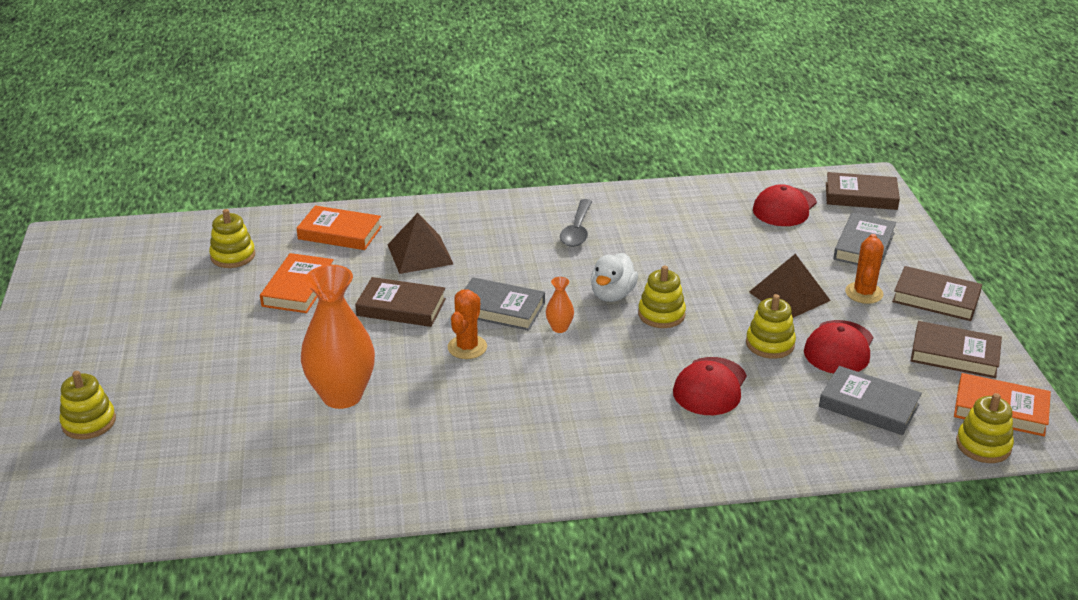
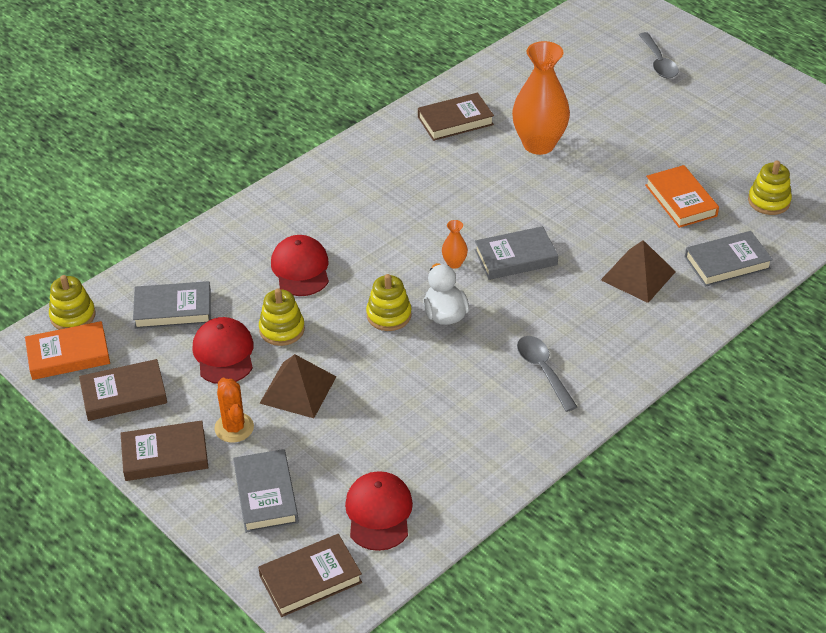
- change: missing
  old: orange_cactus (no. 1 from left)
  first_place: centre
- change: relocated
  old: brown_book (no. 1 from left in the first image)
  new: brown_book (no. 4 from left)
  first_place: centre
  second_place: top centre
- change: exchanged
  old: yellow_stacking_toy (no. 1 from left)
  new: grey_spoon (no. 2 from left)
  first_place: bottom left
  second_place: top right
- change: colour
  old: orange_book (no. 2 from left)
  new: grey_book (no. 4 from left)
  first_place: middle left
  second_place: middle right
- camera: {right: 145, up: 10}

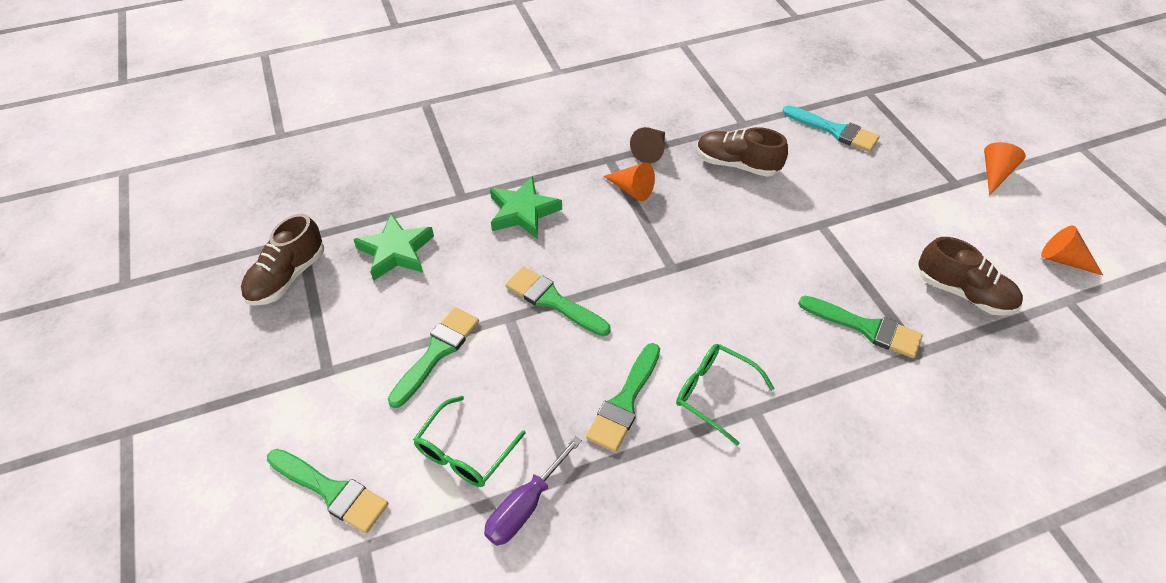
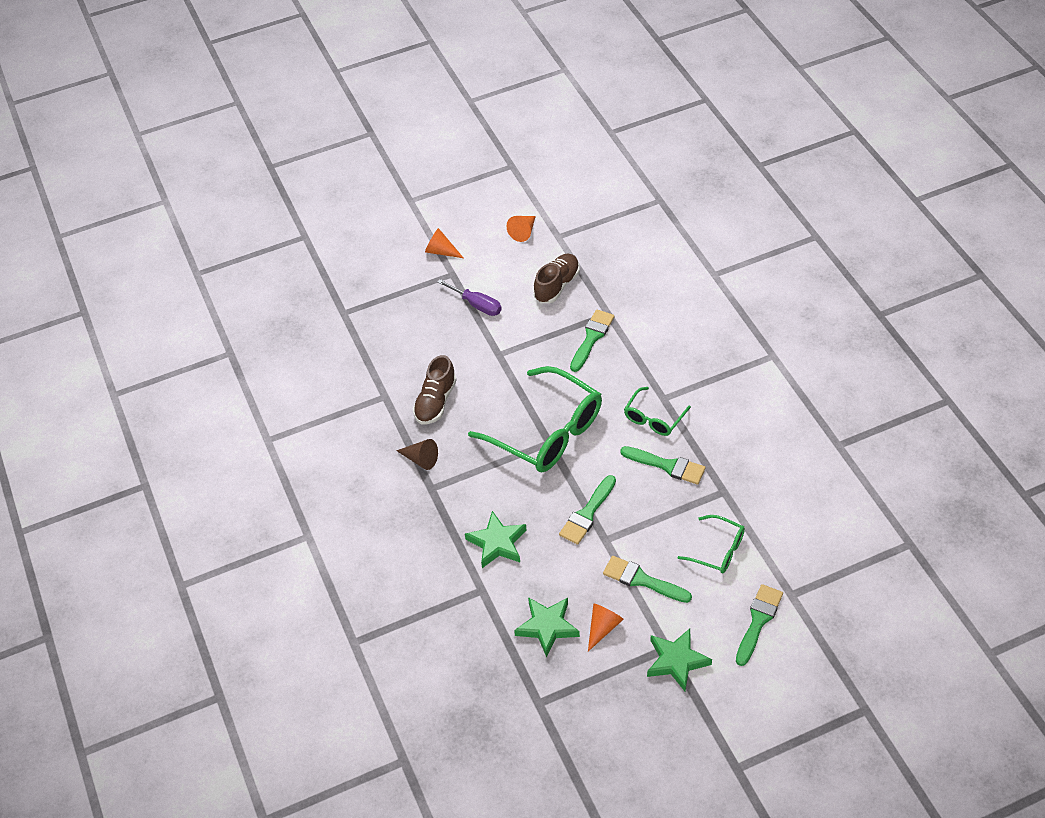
- change: missing
  old: brown_shoe (no. 1 from left)
  first_place: middle left
- change: missing
  old: turquoise_brush
  first_place: top right
- change: appeared
  new: green_glasses (no. 1 from left)
  second_place: centre
- change: appeared
  new: green_star (no. 3 from left)
  second_place: bottom centre
- change: relocated
  old: purple_screwdriver
  first_place: bottom centre
  second_place: centre
- change: relocated
  old: orange_cone (no. 1 from left in the first image)
  new: orange_cone (no. 3 from left)
  first_place: top centre
  second_place: bottom centre
- camera: {right: -90, up: 0}

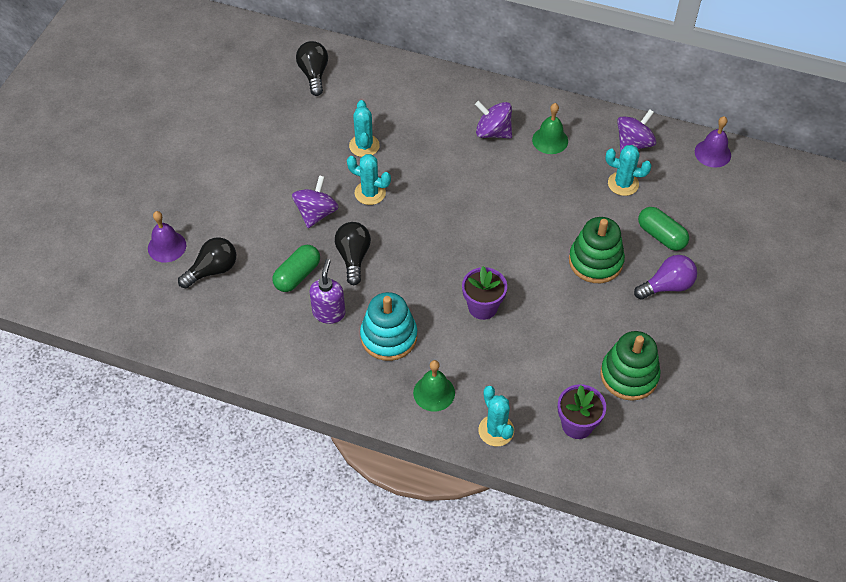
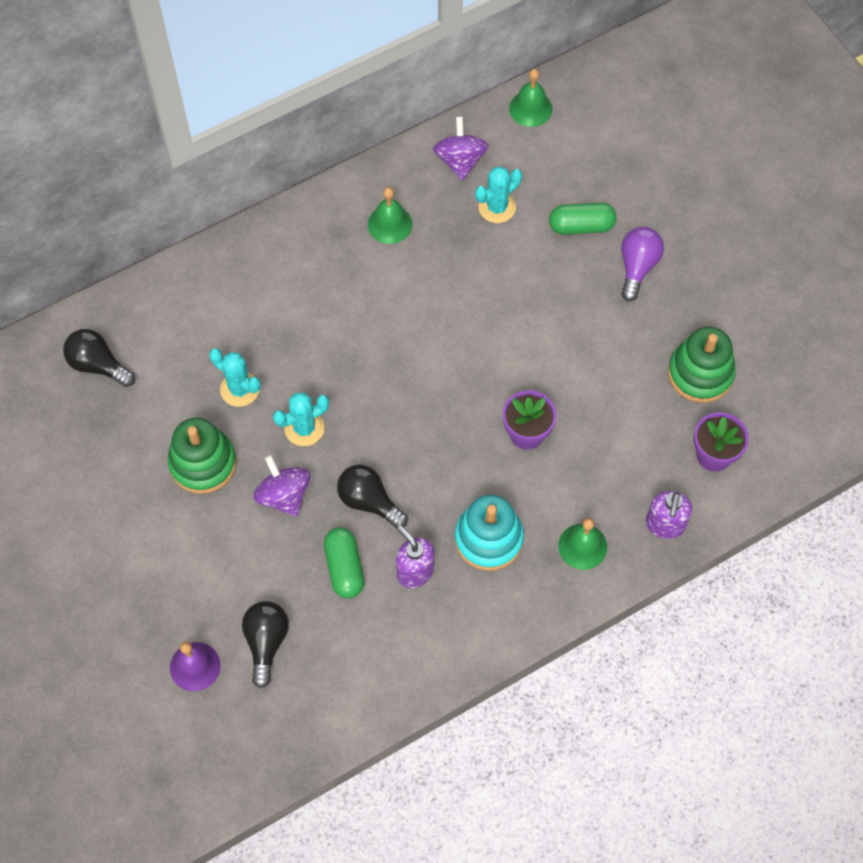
- change: missing
  old: purple_spinning_top (no. 2 from left)
  first_place: top centre
- change: relocated
  old: green_stacking_toy (no. 1 from left)
  first_place: middle right
  second_place: middle left
- change: exchanged
  old: turquoise_cactus (no. 3 from left)
  new: purple_soap_dispenser (no. 2 from left)
  first_place: bottom centre
  second_place: middle right
- change: colour
  old: purple_bell (no. 2 from left)
  new: green_bell (no. 2 from left)
  first_place: top right
  second_place: top centre
- camera: {right: -50, up: 10}

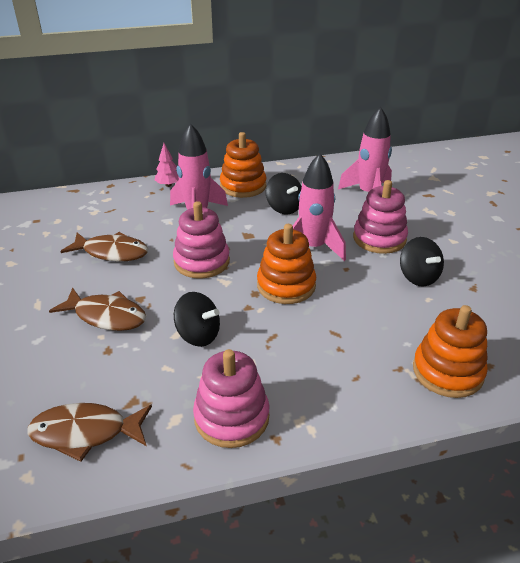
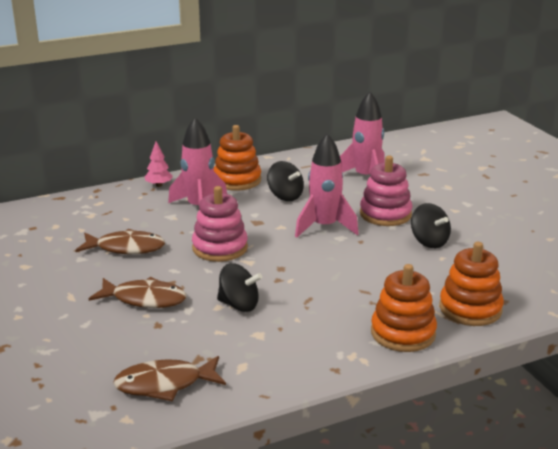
- change: missing
  old: pink_stacking_toy (no. 2 from left)
  first_place: bottom centre
- change: relocated
  old: orange_stacking_toy (no. 2 from left)
  first_place: centre
  second_place: bottom right
- camera: {right: -10, up: -10}

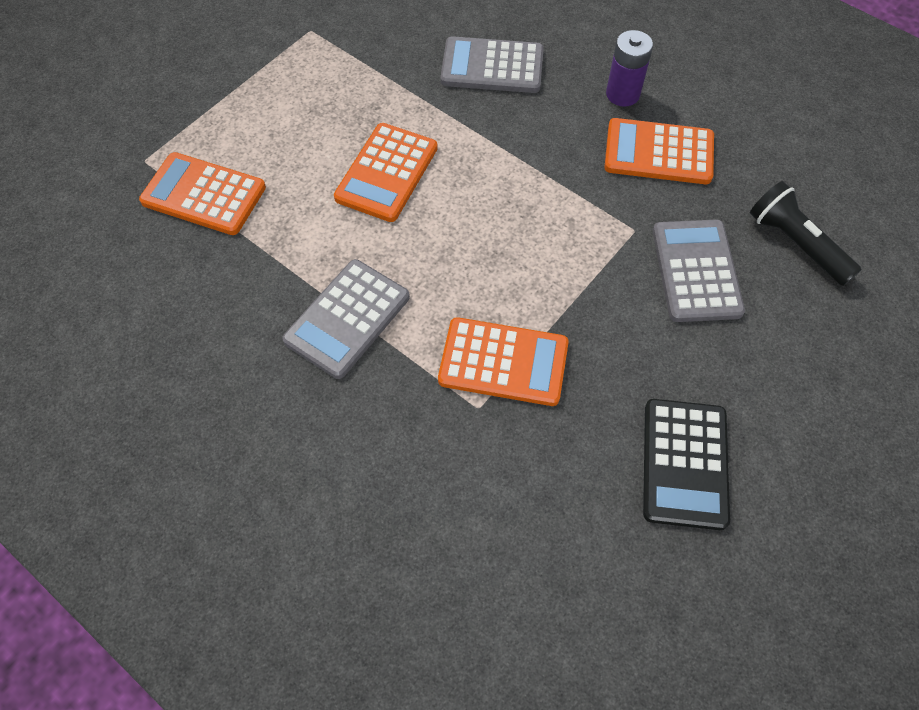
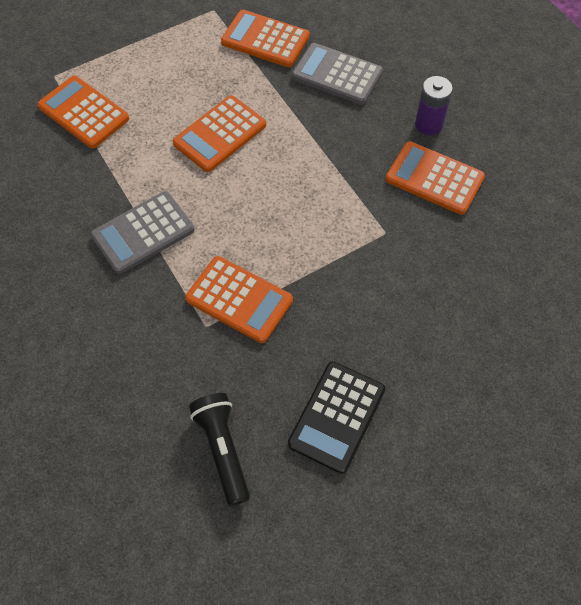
- change: missing
  old: grey_calculator (no. 3 from left)
  first_place: middle right
- change: appeared
  new: orange_calculator (no. 4 from left)
  second_place: top centre
- change: relocated
  old: black_flashlight
  first_place: top right
  second_place: bottom centre
- camera: {right: 20, up: 0}

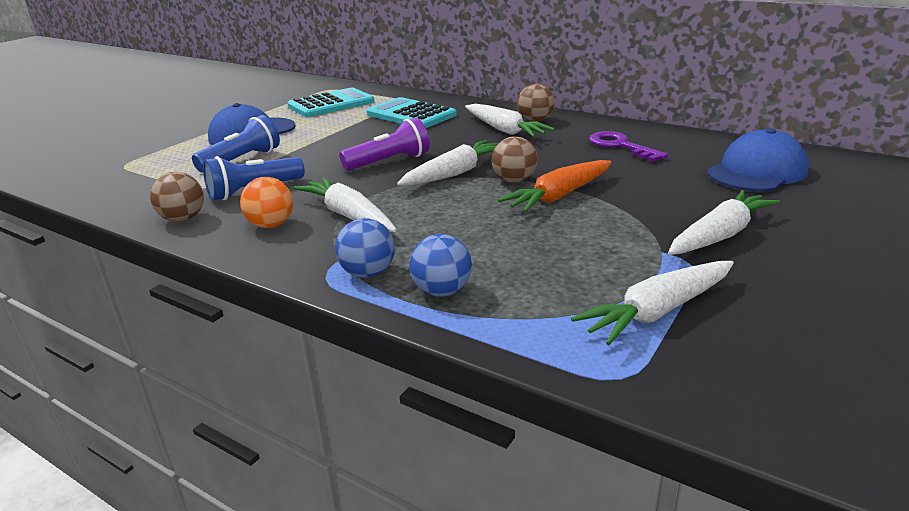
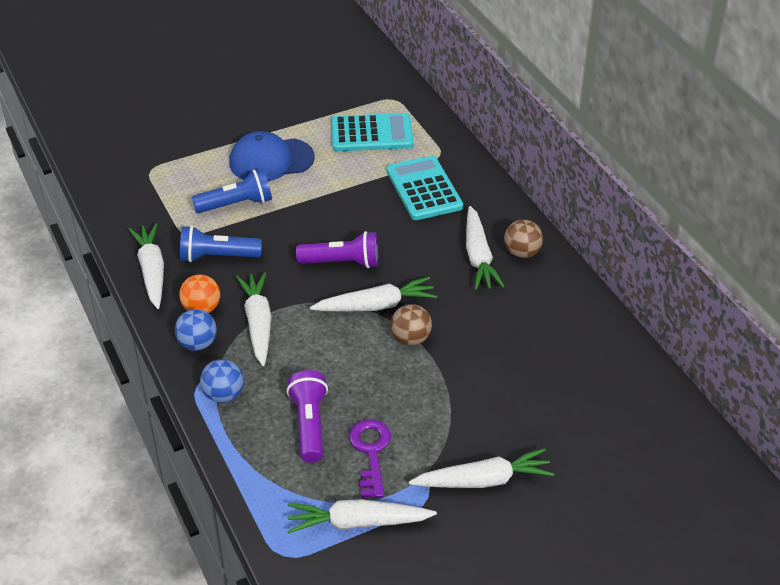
- change: missing
  old: orange_carrot
  first_place: centre
- change: missing
  old: blue_cap (no. 2 from left)
  first_place: top right
- change: appeared
  new: purple_flashlight (no. 1 from left)
  second_place: bottom centre
- change: relocated
  old: blue_ball (no. 2 from left in the first image)
  new: blue_ball (no. 1 from left)
  first_place: centre
  second_place: middle left
- change: relocated
  old: purple_key
  first_place: top right
  second_place: bottom centre
- change: exchanged
  old: brown_ball (no. 1 from left)
  new: white_carrot (no. 1 from left)
  first_place: middle left
  second_place: middle left
- camera: {right: 30, up: 15}

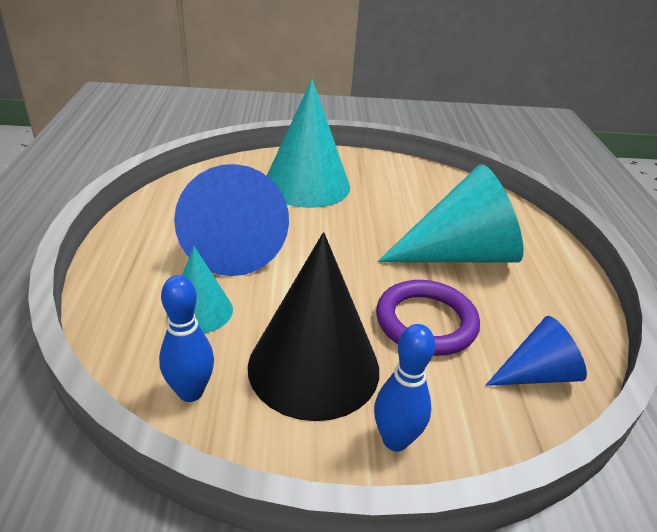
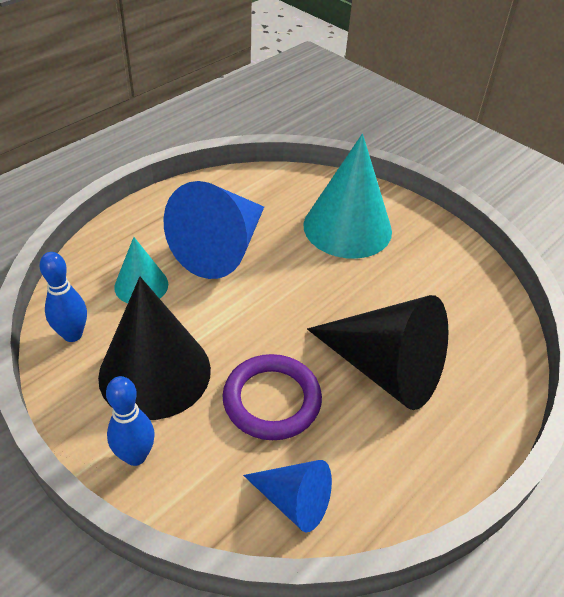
- change: colour
  old: turquoise_cone (no. 3 from left)
  new: black_cone (no. 2 from left)
  first_place: middle right
  second_place: middle right
- camera: {right: 45, up: 10}

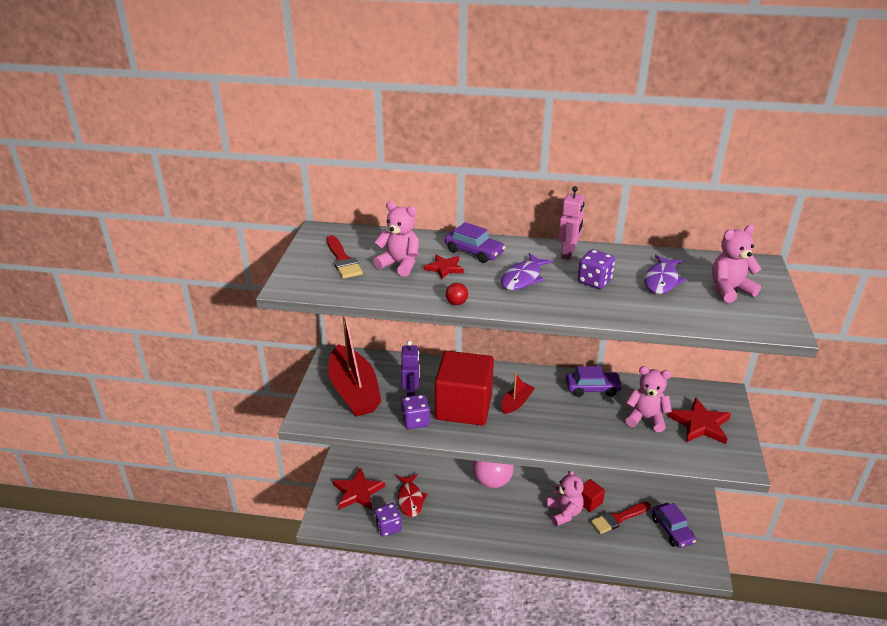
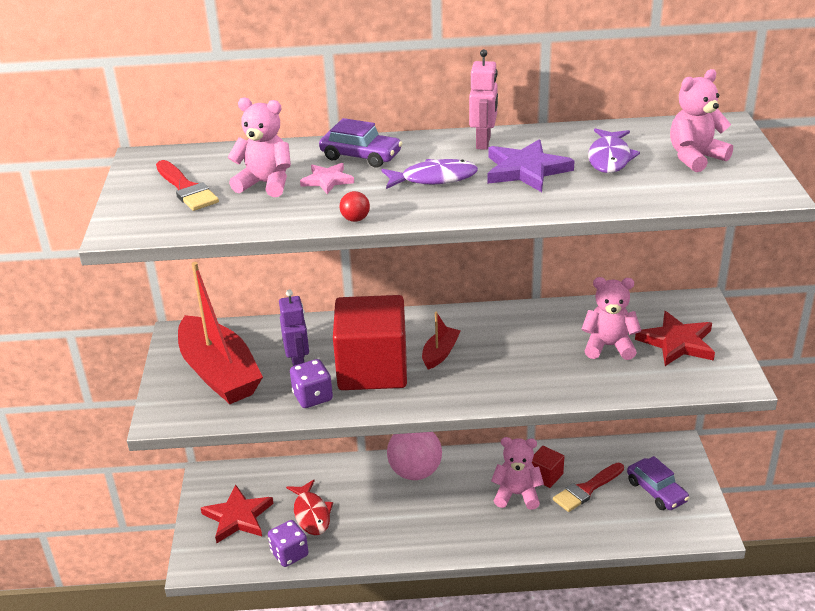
- change: missing
  old: purple_car (no. 2 from left)
  first_place: middle right
- change: exchanged
  old: purple_dice (no. 3 from left)
  new: purple_star
  first_place: middle right
  second_place: top centre
- change: colour
  old: red_star (no. 2 from left)
  new: pink_star
  first_place: centre
  second_place: top centre
- change: spun
  old: purple_fish (no. 1 from left)
  first_place: centre
  second_place: top centre
  degrees: -120
- change: spun
  old: pink_teddy_bear (no. 2 from left)
  first_place: bottom centre
  second_place: bottom centre
  degrees: -60
- camera: {right: -10, up: 0}

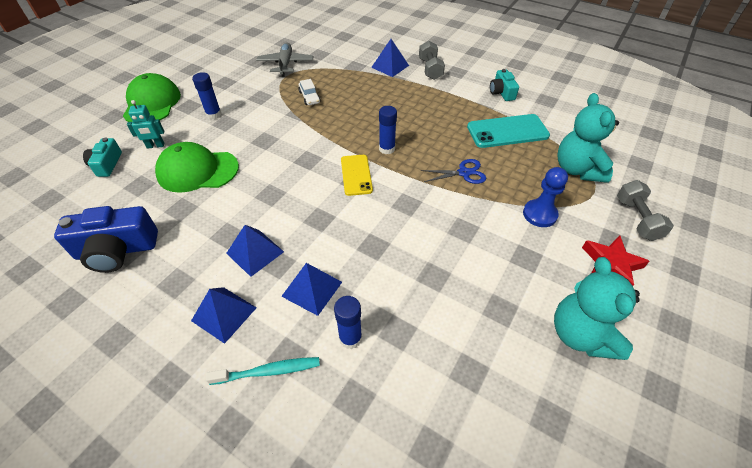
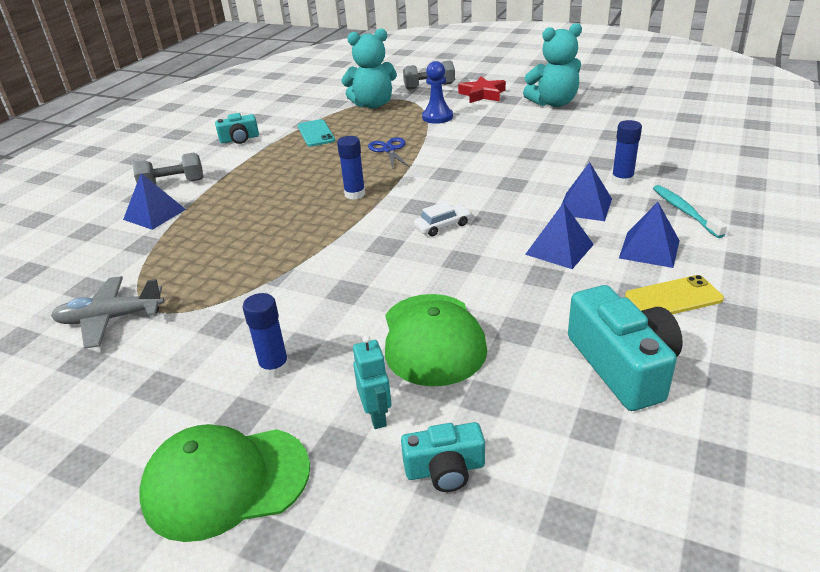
- change: relocated
  old: white_car
  first_place: top centre
  second_place: centre
- change: relocated
  old: yellow_phone
  first_place: centre
  second_place: middle right
- change: colour
  old: blue_camera
  new: turquoise_camera (no. 3 from left)
  first_place: middle left
  second_place: middle right
- change: size
  old: turquoise_phone
  first_place: top right
  second_place: top centre
  factor: 0.66
- camera: {right: -95, up: -15}

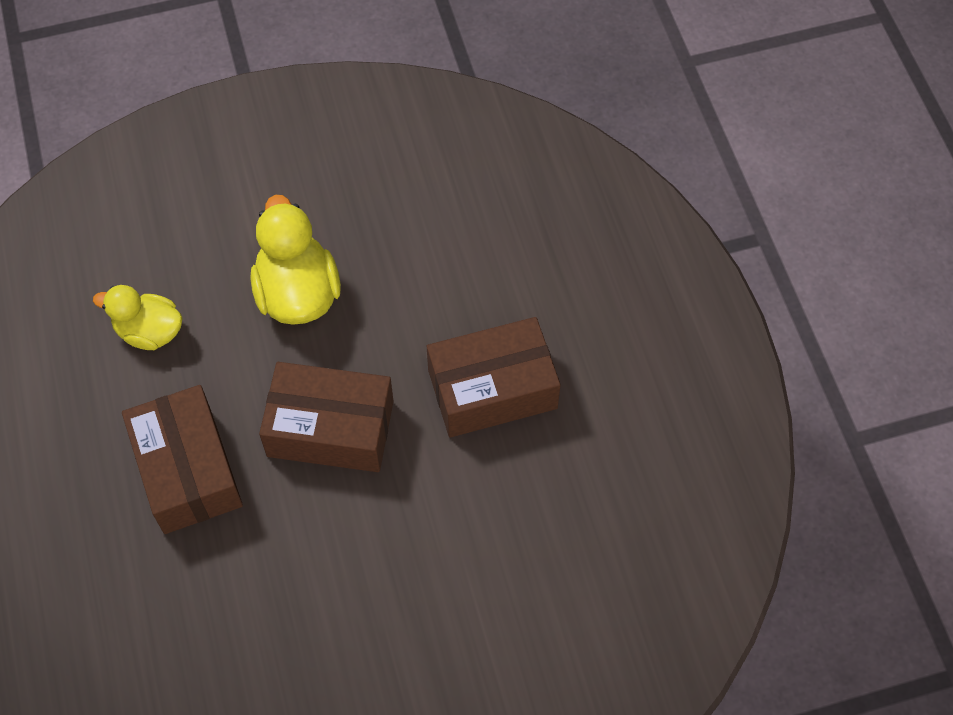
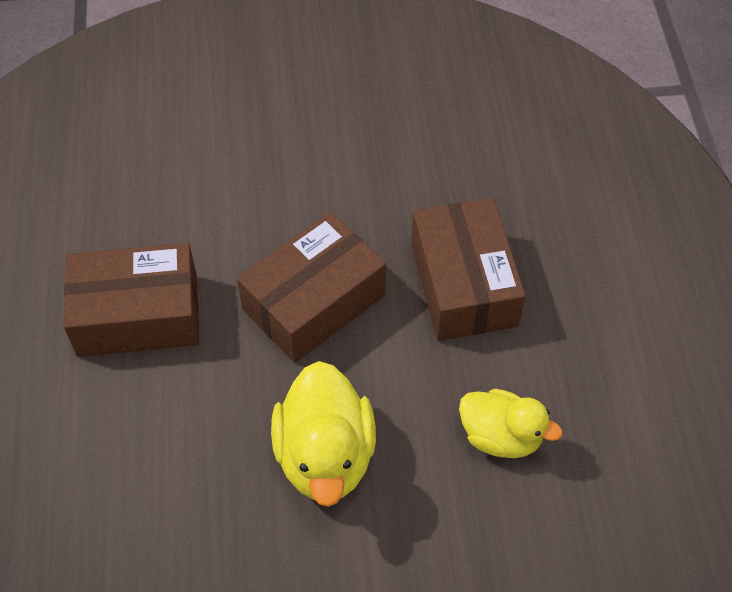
- change: spun
  old: brown_box (no. 2 from left)
  first_place: centre
  second_place: centre
  degrees: -60
- camera: {right: -170, up: -5}

